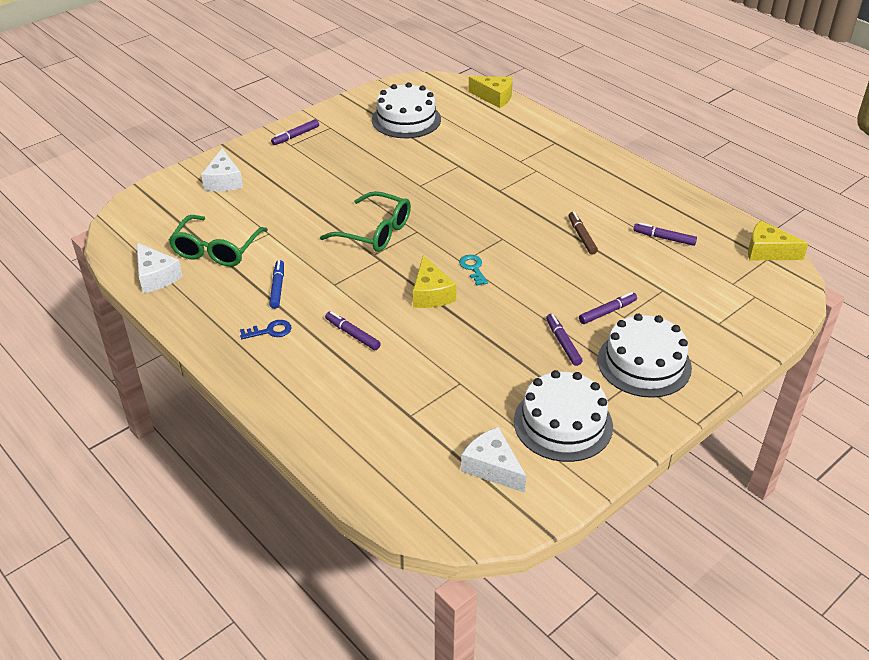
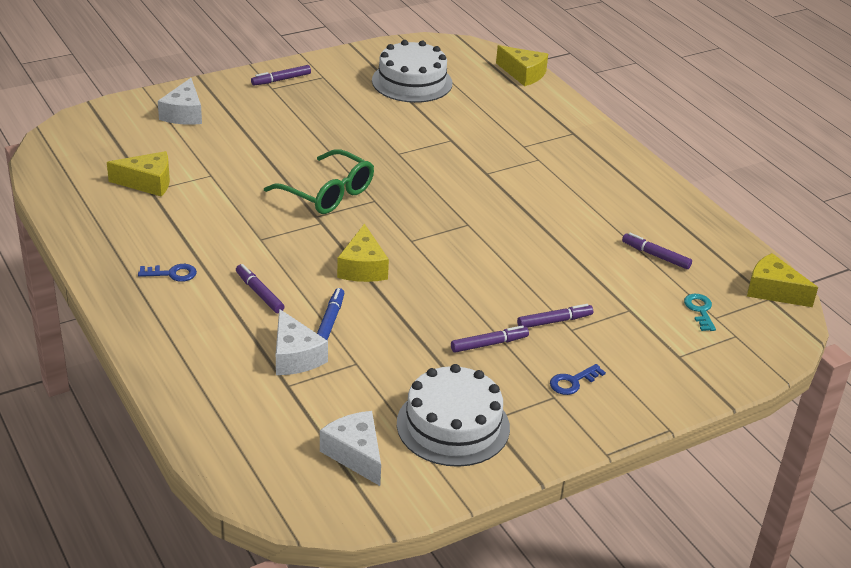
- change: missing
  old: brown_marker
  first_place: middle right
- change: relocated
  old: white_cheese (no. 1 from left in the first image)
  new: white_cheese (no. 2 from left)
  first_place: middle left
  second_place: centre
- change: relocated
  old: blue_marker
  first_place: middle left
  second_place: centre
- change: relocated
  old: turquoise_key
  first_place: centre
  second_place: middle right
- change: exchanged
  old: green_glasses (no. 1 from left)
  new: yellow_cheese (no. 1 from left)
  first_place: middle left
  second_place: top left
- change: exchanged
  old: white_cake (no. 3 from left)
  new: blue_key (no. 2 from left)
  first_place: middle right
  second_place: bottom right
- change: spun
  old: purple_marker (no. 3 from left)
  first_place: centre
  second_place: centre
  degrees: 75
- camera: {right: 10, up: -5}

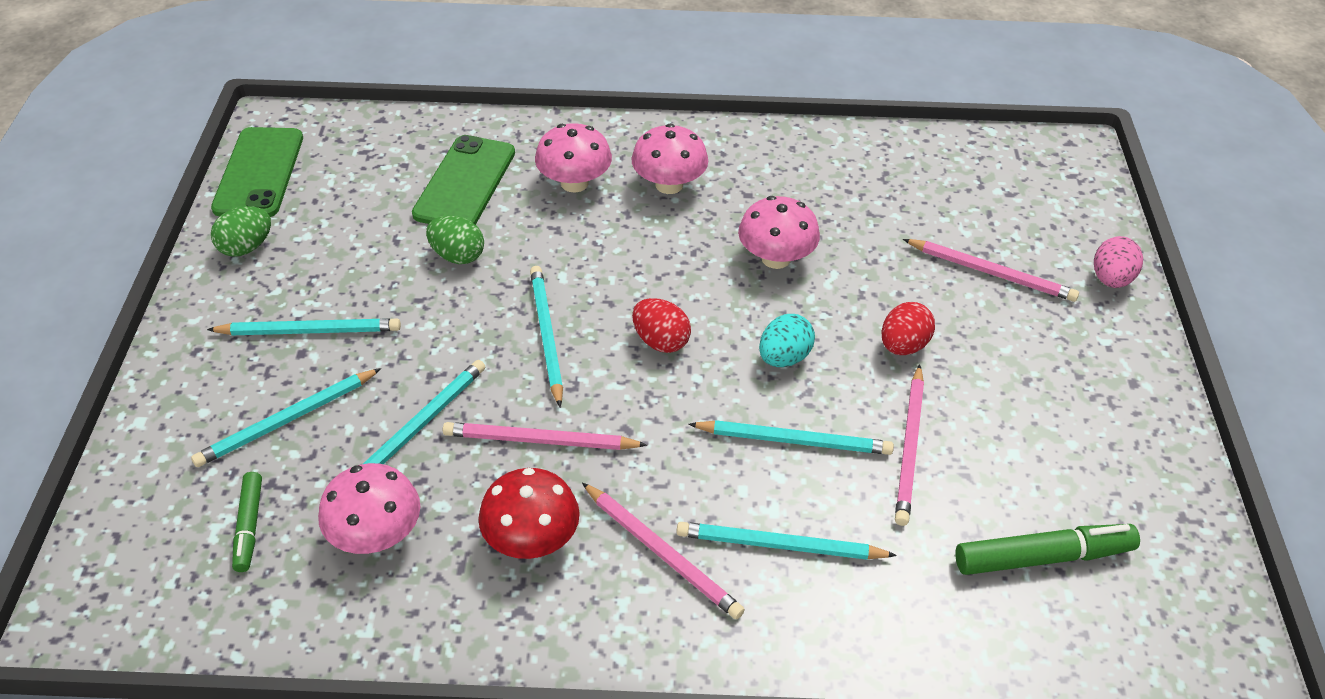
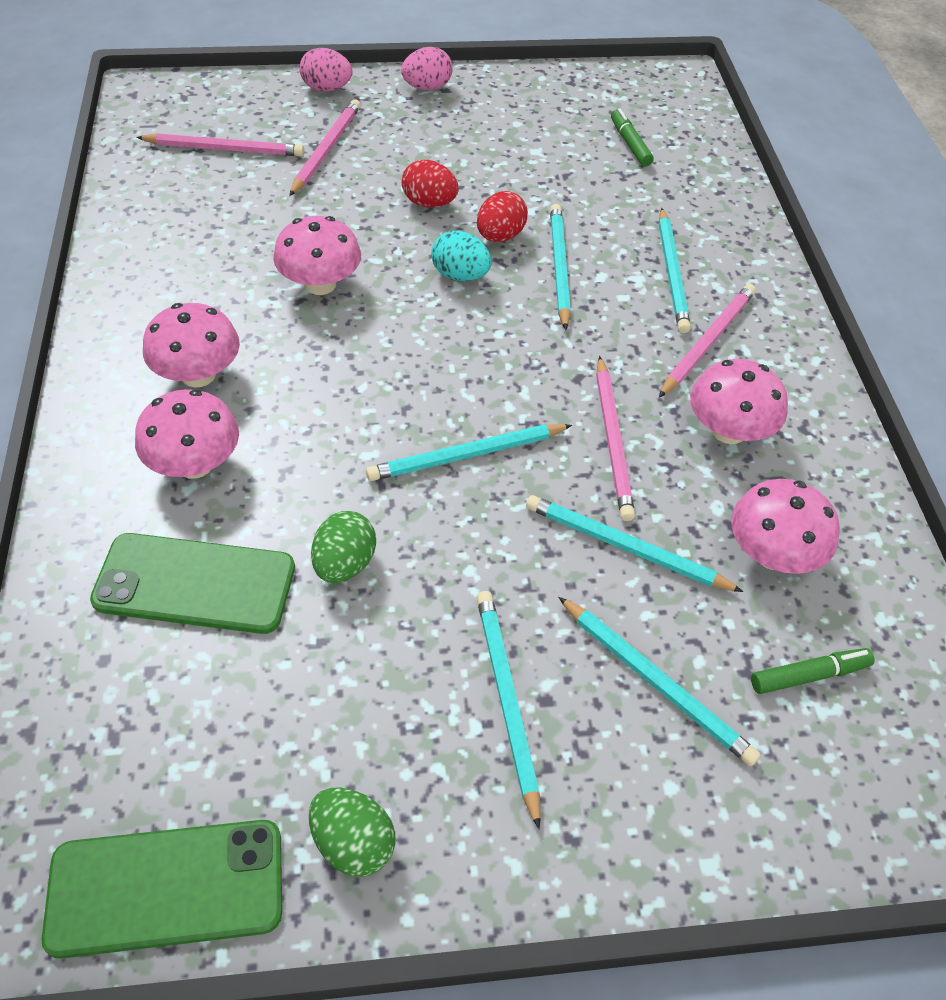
- change: appeared
  new: pink_egg (no. 2 from left)
  second_place: top centre
- change: relocated
  old: red_egg (no. 1 from left in the first image)
  new: red_egg (no. 2 from left)
  first_place: centre
  second_place: top centre
- change: relocated
  old: pink_pencil (no. 3 from left in the first image)
  new: pink_pencil (no. 1 from left)
  first_place: middle right
  second_place: top left
- change: colour
  old: red_mushroom
  new: pink_mushroom (no. 4 from left)
  first_place: bottom centre
  second_place: middle right
- change: size
  old: green_marker (no. 2 from left in the first image)
  first_place: bottom right
  second_place: top right
  factor: 0.61
- camera: {right: -100, up: 5}

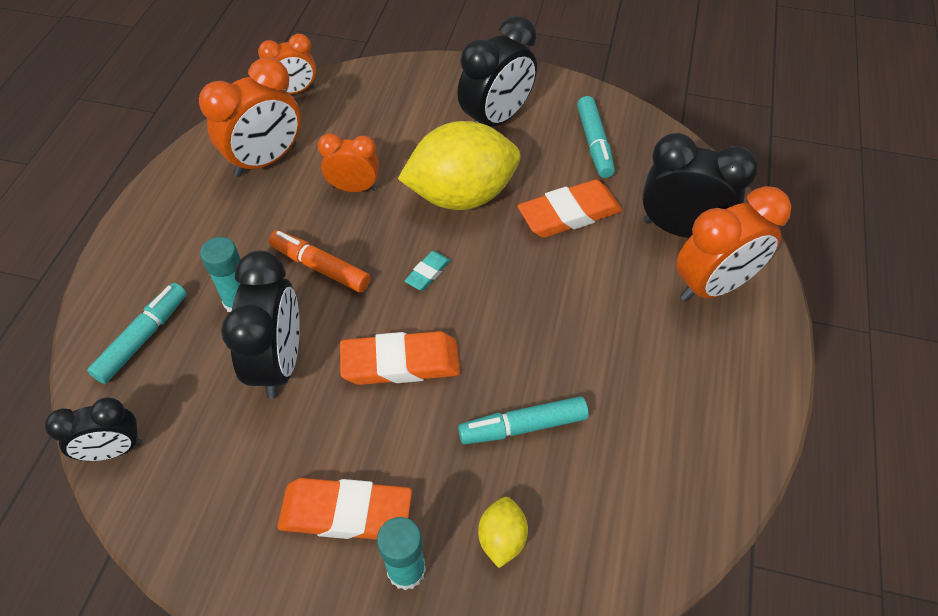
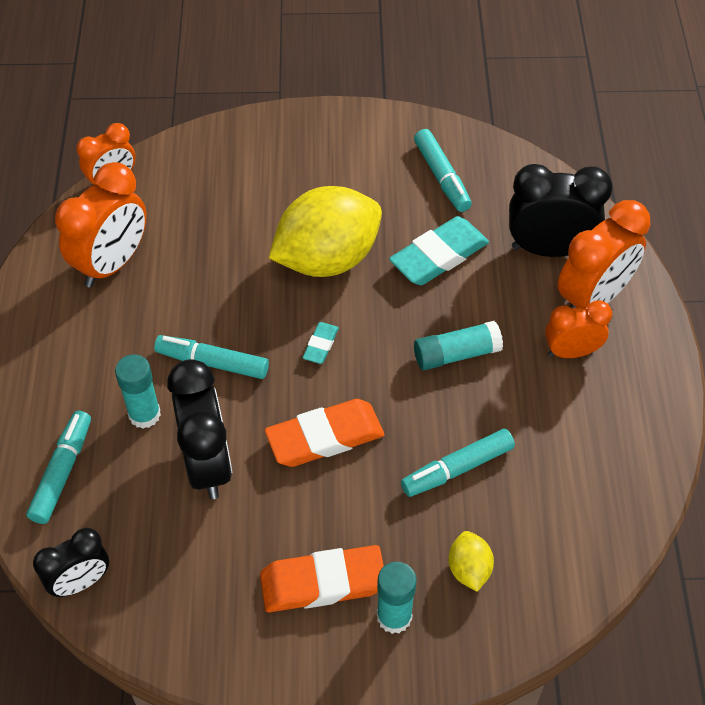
- change: missing
  old: black_clock (no. 3 from left)
  first_place: top centre
- change: appeared
  new: turquoise_glue_stick (no. 3 from left)
  second_place: centre
- change: relocated
  old: orange_clock (no. 3 from left)
  first_place: top centre
  second_place: middle right
- change: colour
  old: orange_marker
  new: turquoise_marker (no. 2 from left)
  first_place: centre
  second_place: middle left
- change: colour
  old: orange_eraser (no. 3 from left)
  new: turquoise_eraser (no. 2 from left)
  first_place: centre
  second_place: centre
- camera: {right: -15, up: 0}

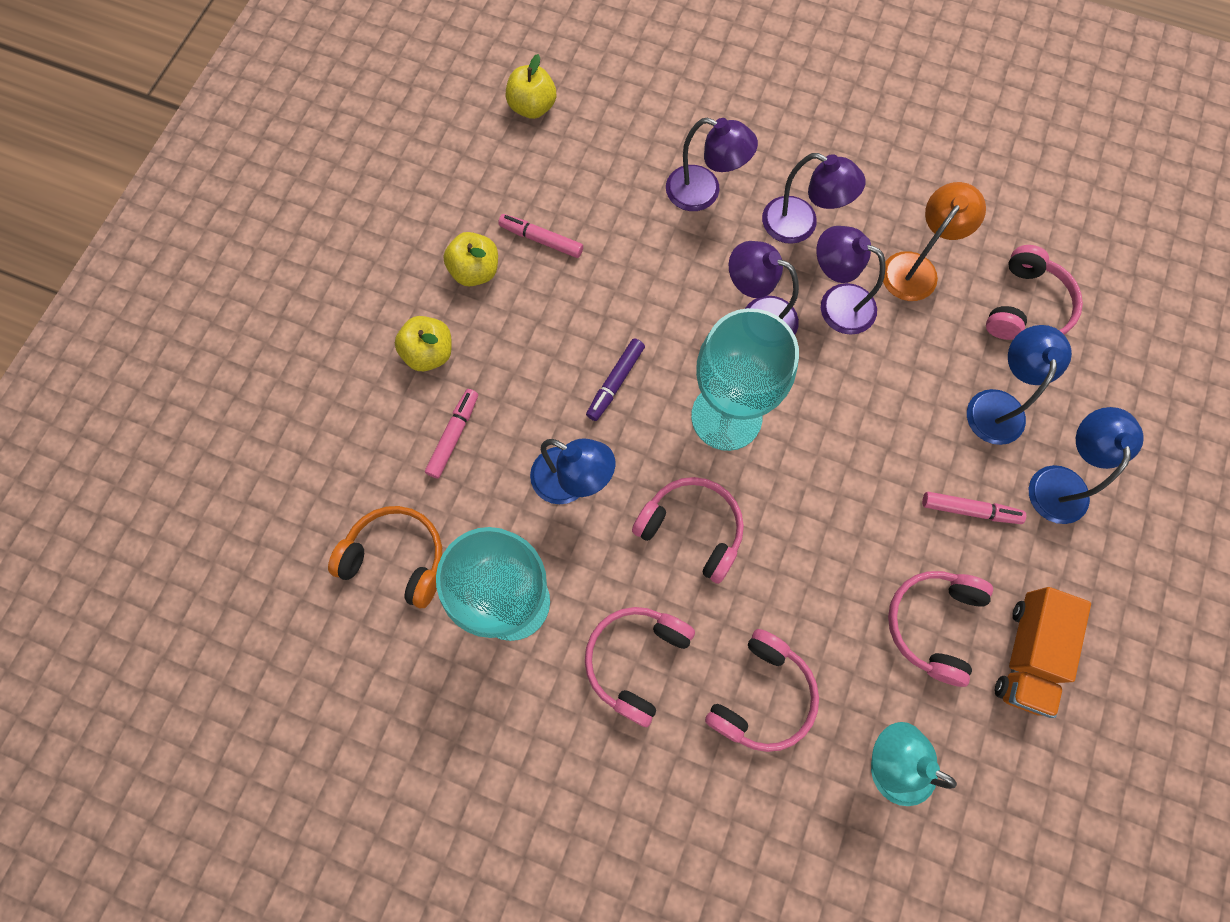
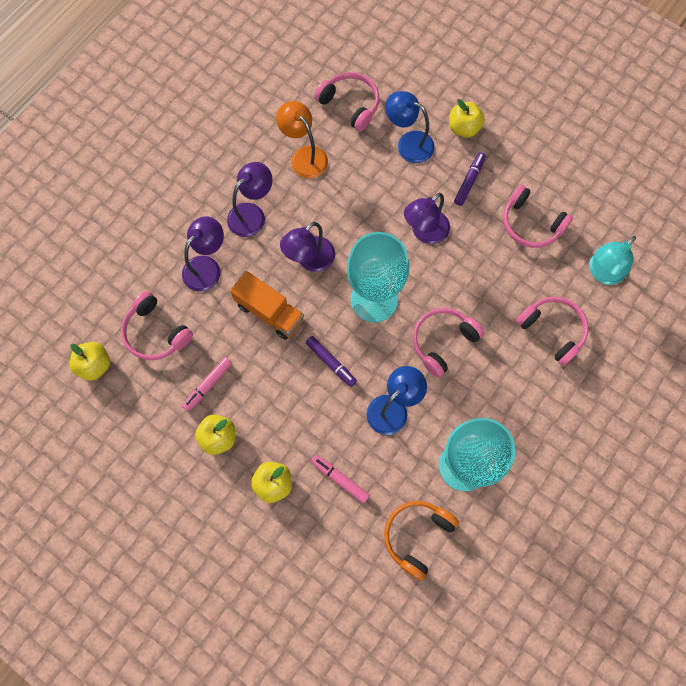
- change: relocated
  old: pink_headphones (no. 1 from left)
  first_place: bottom centre
  second_place: middle left
- change: relocated
  old: purple_lamp (no. 4 from left)
  first_place: top right
  second_place: top centre
- change: relocated
  old: orange_truck
  first_place: bottom right
  second_place: centre
- change: exchanged
  old: blue_lamp (no. 3 from left)
  new: yellow_apple (no. 4 from left)
  first_place: middle right
  second_place: top right
- change: colour
  old: pink_marker (no. 3 from left)
  new: purple_marker (no. 2 from left)
  first_place: middle right
  second_place: top right
- camera: {right: -75, up: 0}

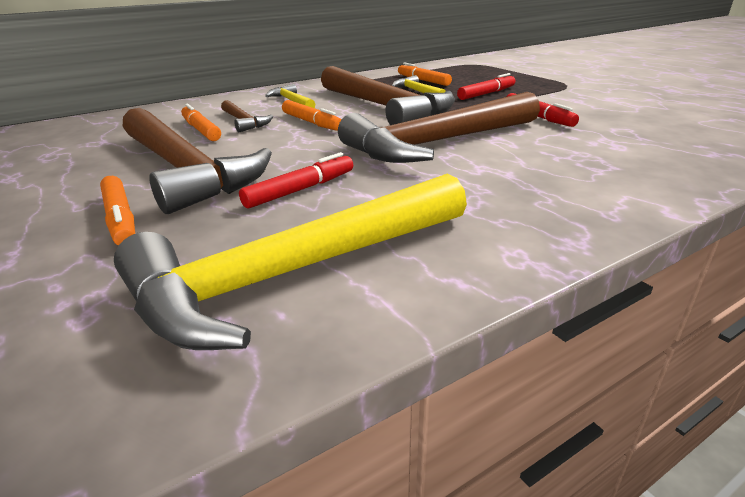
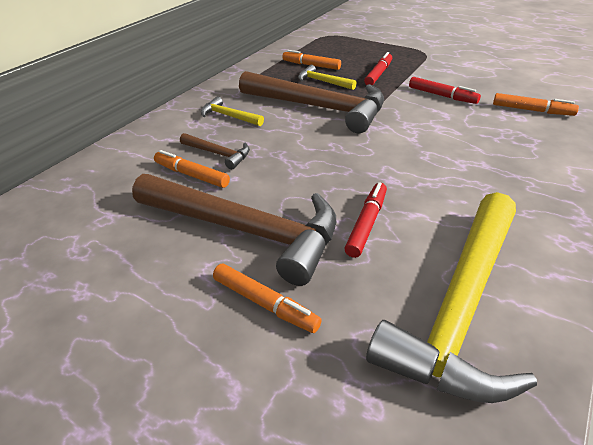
- change: missing
  old: brown_hammer (no. 4 from left)
  first_place: top centre
- change: relocated
  old: orange_marker (no. 3 from left in the first image)
  new: orange_marker (no. 4 from left)
  first_place: top centre
  second_place: top right
- camera: {right: -25, up: 10}

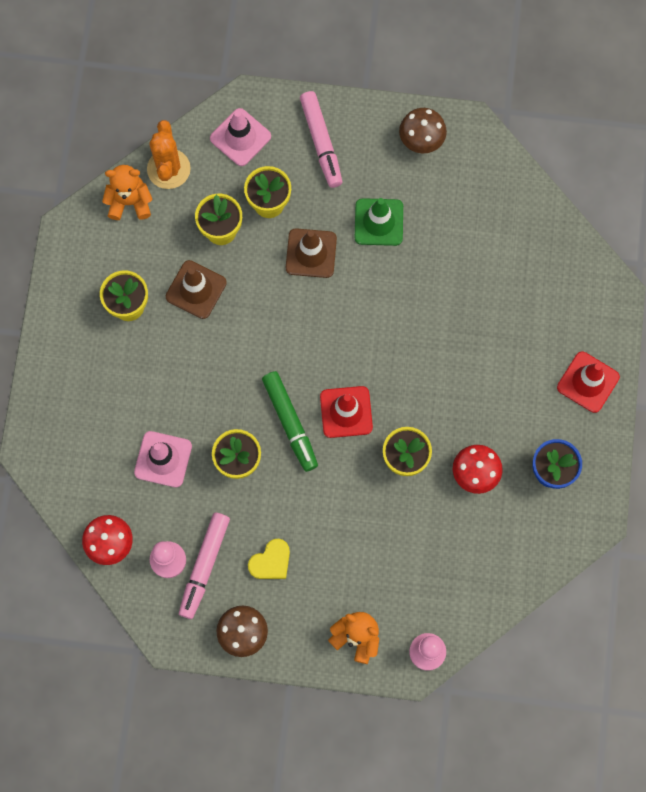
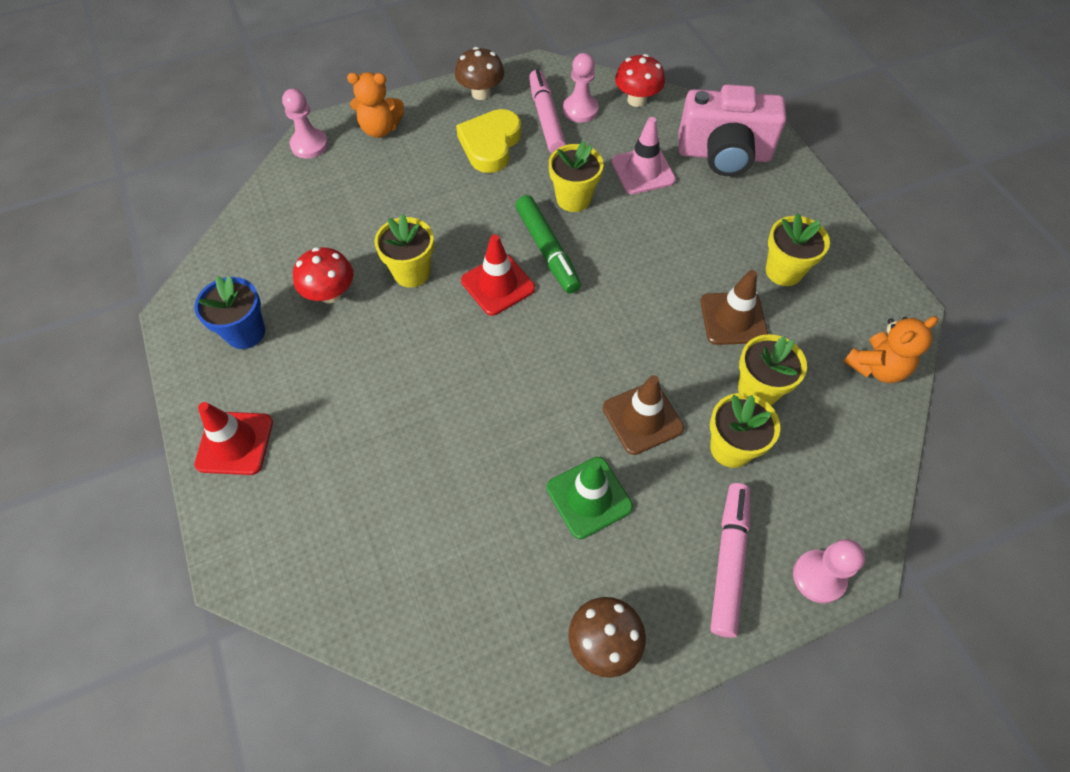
- change: missing
  old: orange_cactus
  first_place: top left
- change: missing
  old: pink_traffic_cone (no. 2 from left)
  first_place: top centre
- change: appeared
  new: pink_camera
  second_place: top right
- change: appeared
  new: pink_pawn (no. 3 from left)
  second_place: bottom right
- change: spun
  old: green_marker
  first_place: centre
  second_place: top centre
  degrees: -150
- change: spun
  old: pink_marker (no. 2 from left)
  first_place: top centre
  second_place: bottom right
  degrees: 60
- change: size
  old: yellow_heart
  first_place: bottom centre
  second_place: top centre
  factor: 1.56
- camera: {right: 150, up: -15}

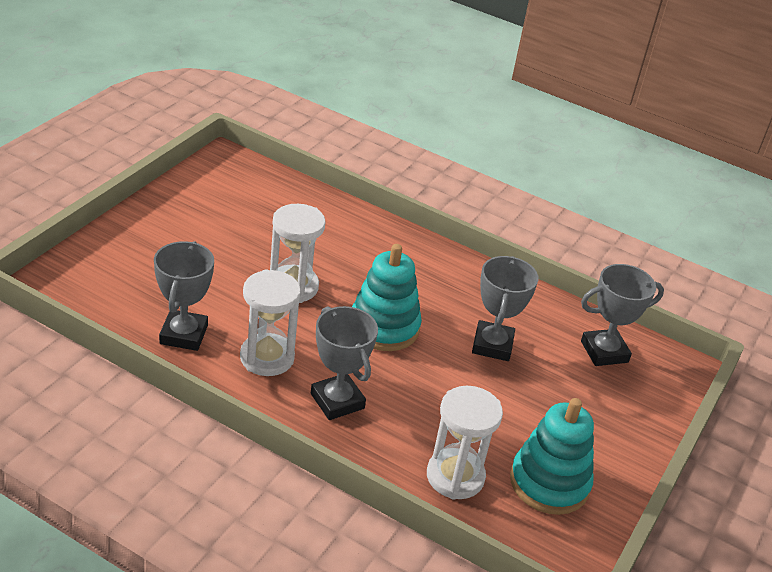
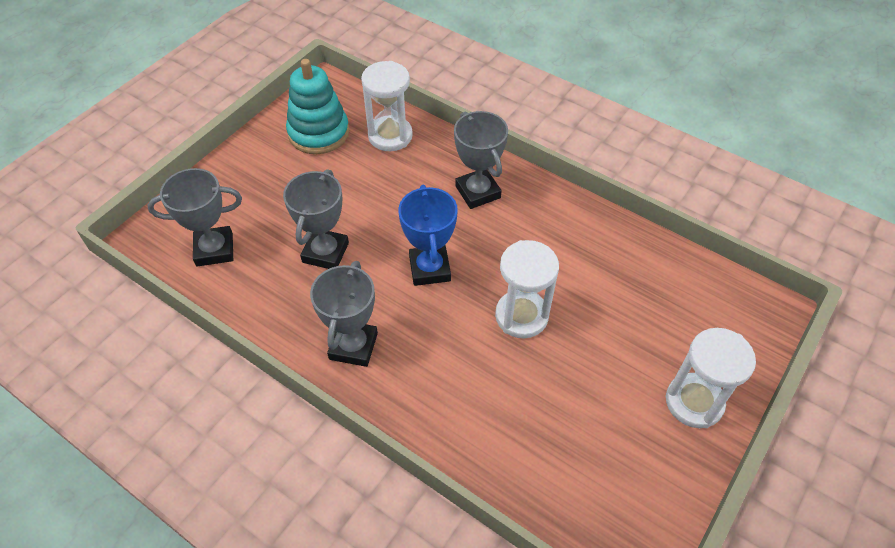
- change: relocated
  old: grey_trophy (no. 1 from left in the first image)
  new: grey_trophy (no. 3 from left)
  first_place: middle left
  second_place: centre
- change: relocated
  old: white_hourglass (no. 1 from left in the first image)
  new: white_hourglass (no. 3 from left)
  first_place: centre
  second_place: bottom right
- change: exchanged
  old: turquoise_stacking_toy (no. 1 from left)
  new: blue_trophy
  first_place: centre
  second_place: centre
- camera: {right: -170, up: 15}

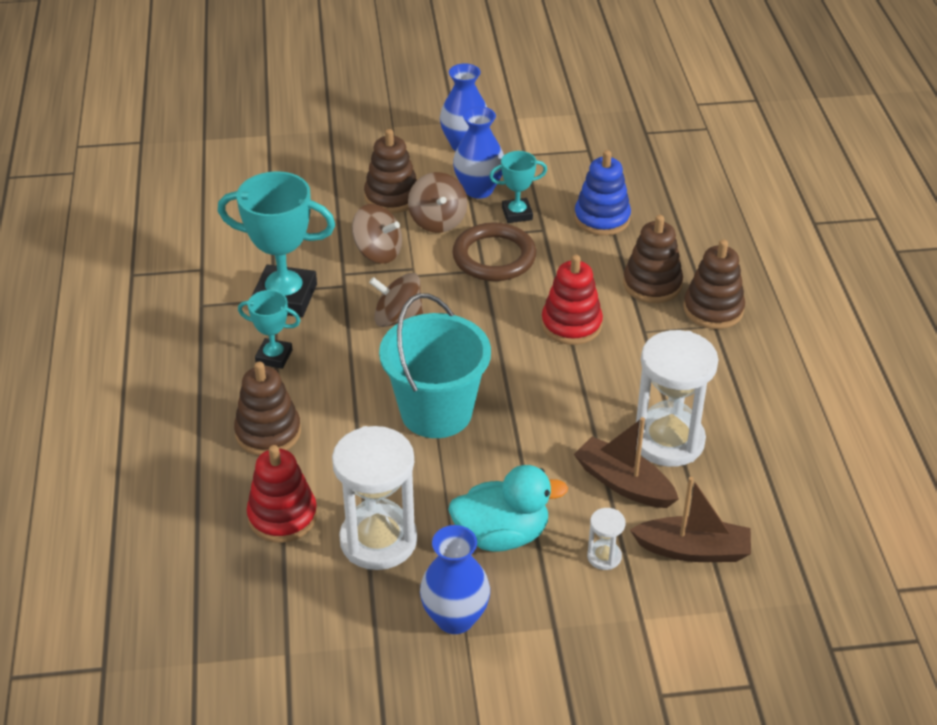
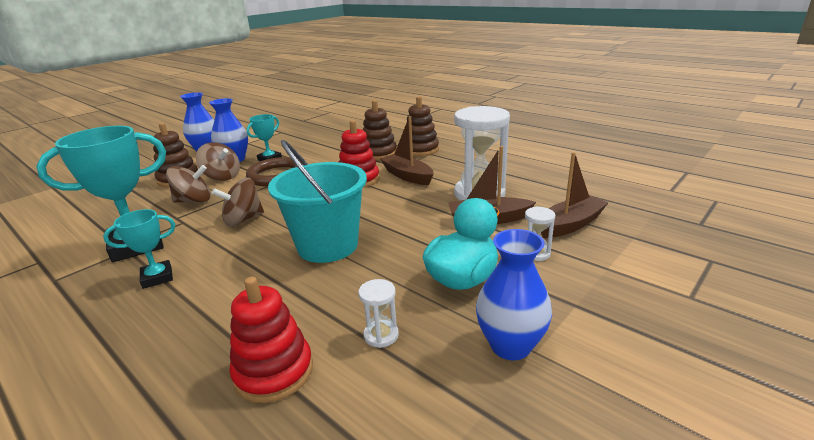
- change: missing
  old: brown_stacking_toy (no. 1 from left)
  first_place: middle left
- change: missing
  old: blue_stacking_toy
  first_place: top centre
- change: appeared
  new: brown_boat (no. 1 from left)
  second_place: centre
- change: size
  old: white_hourglass (no. 1 from left)
  first_place: bottom centre
  second_place: bottom centre
  factor: 0.44
- camera: {right: -40, up: -15}

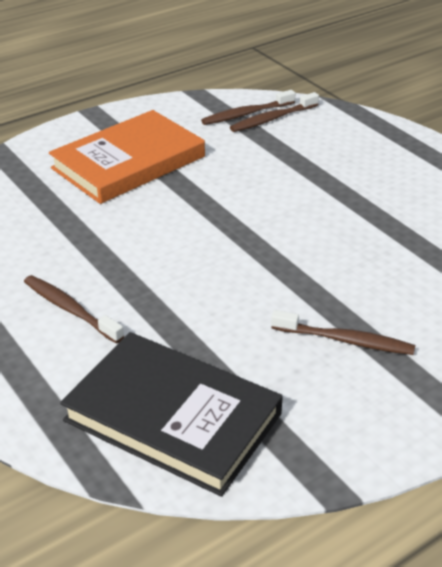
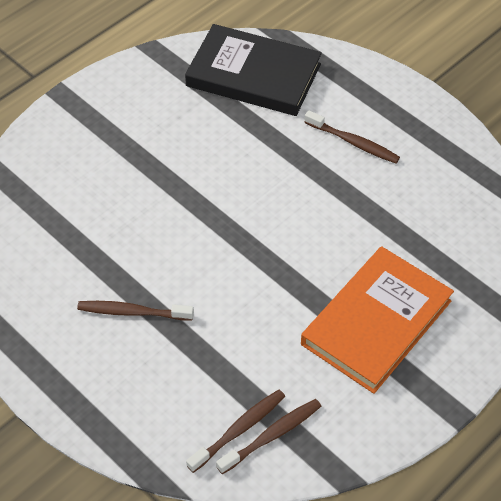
- change: relocated
  old: brown_toothbrush (no. 4 from left in the first image)
  new: brown_toothbrush (no. 1 from left)
  first_place: middle right
  second_place: middle left
- camera: {right: 170, up: 15}

